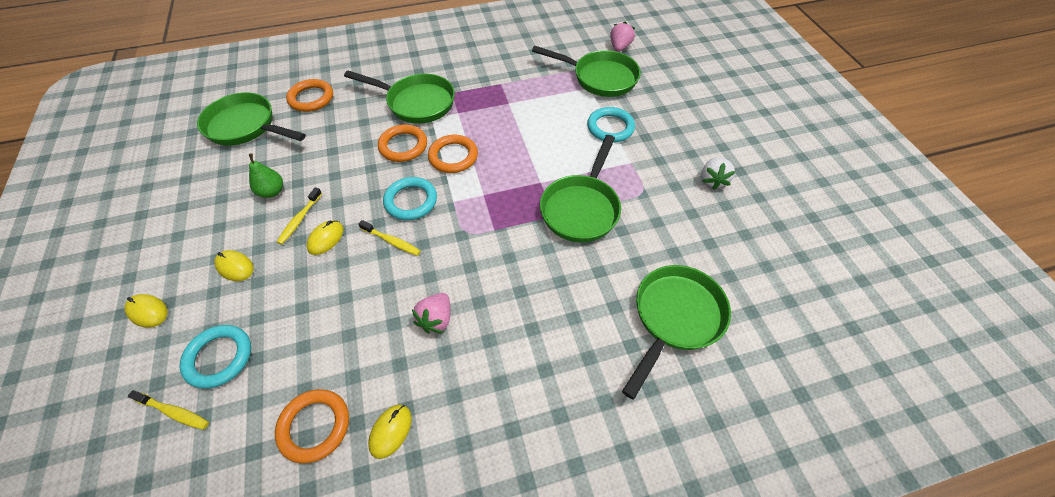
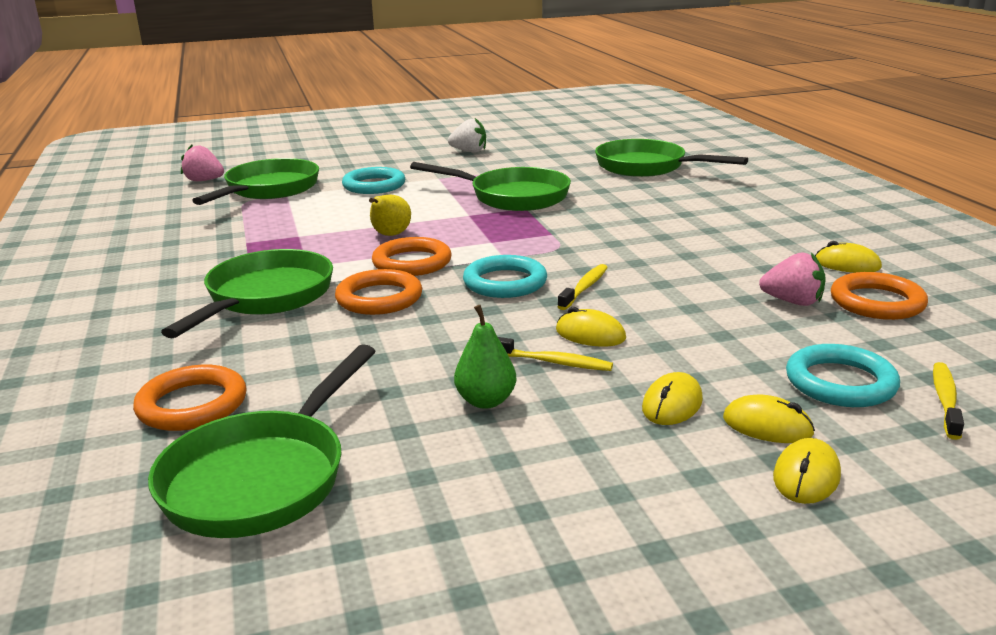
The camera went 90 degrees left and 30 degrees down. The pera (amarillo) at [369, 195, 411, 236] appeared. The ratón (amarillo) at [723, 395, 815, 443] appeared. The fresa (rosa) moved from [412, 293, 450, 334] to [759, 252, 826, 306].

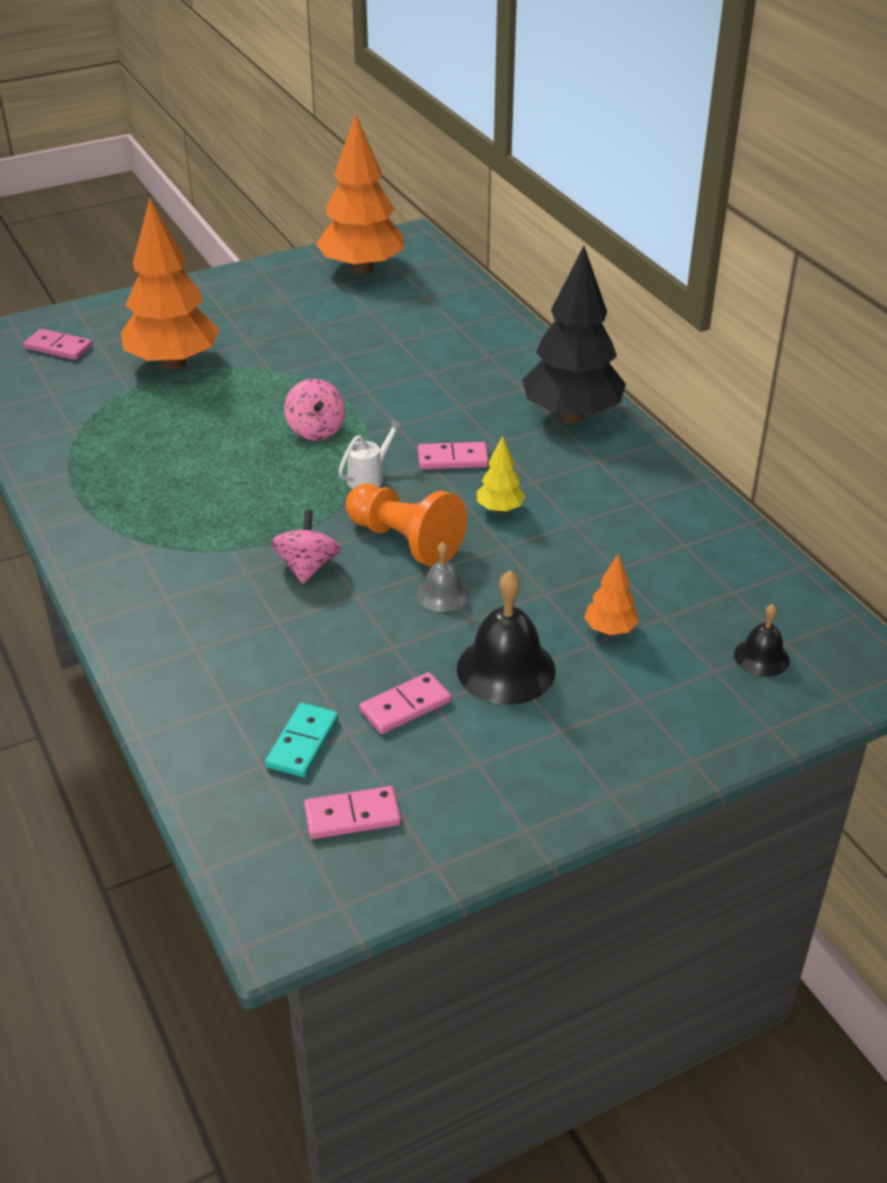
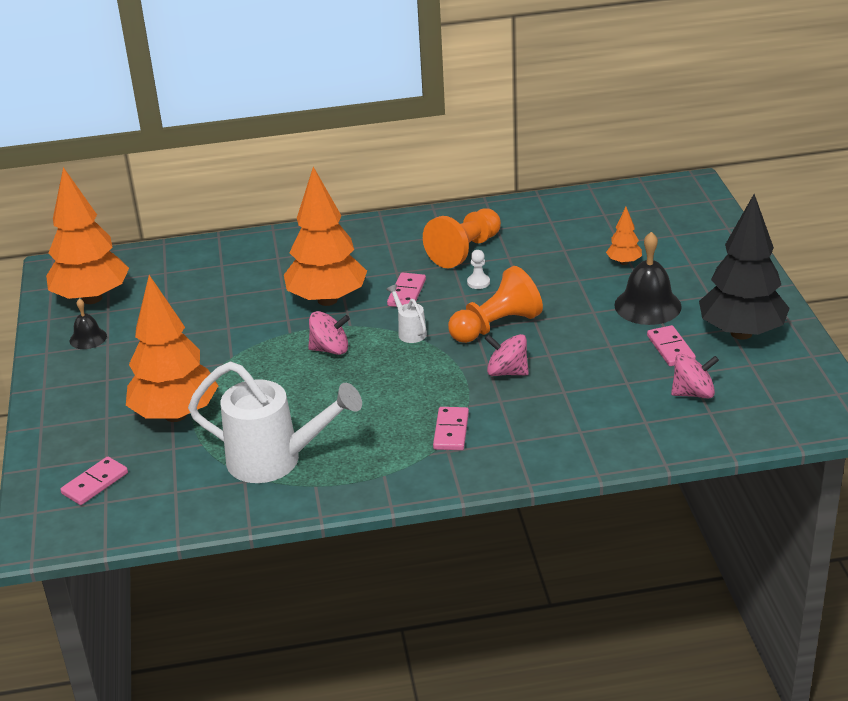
The camera went 70 degrees left and 5 degrees down. The campana (gris) at [417, 542, 469, 612] disappeared. The regadera (blanco) at [188, 362, 362, 483] appeared. The árbol (naranja) at [284, 167, 367, 306] appeared. The peón (naranja) at [423, 208, 501, 268] appeared. The ficha de dominó (rosa) moved from [304, 786, 401, 839] to [433, 407, 469, 450]. The árbol (negro) moved from [522, 246, 626, 423] to [699, 194, 790, 340]. The campana (negro) moved from [734, 604, 790, 677] to [70, 298, 107, 349]. The ficha de dominó (turquesa) at [265, 703, 339, 777] was replaced by the peonza (rosa) at [671, 354, 719, 399]. The árbol (amarillo) at [477, 435, 525, 513] was replaced by the peón (blanco) at [467, 250, 490, 289].

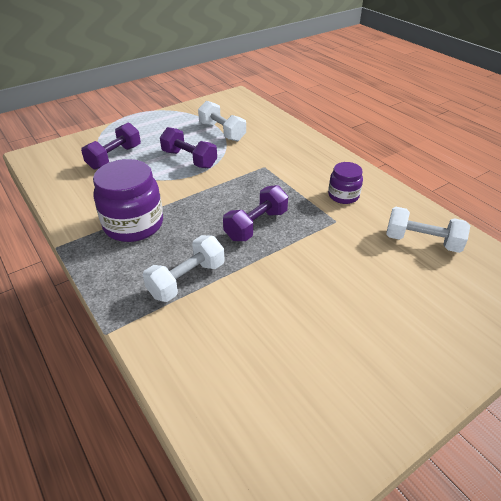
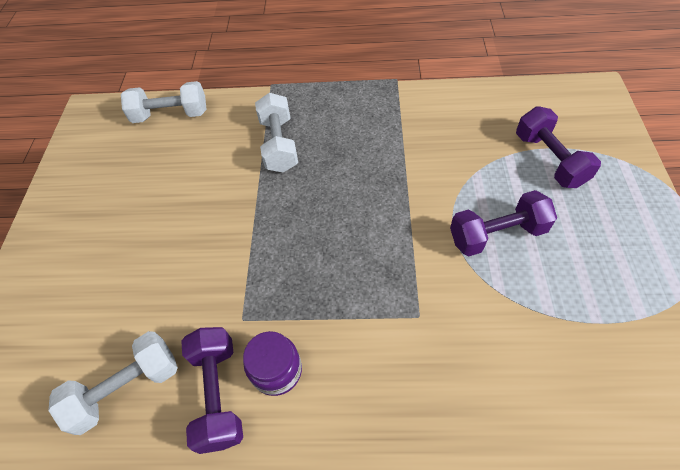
The camera went 130 degrees right and 15 degrees up. The tarro (morado) at [93, 159, 163, 242] disappeared. The mancuerna (blanco) moved from [198, 101, 246, 142] to [121, 81, 207, 123]. The mancuerna (morado) moved from [223, 185, 288, 241] to [181, 327, 243, 454].

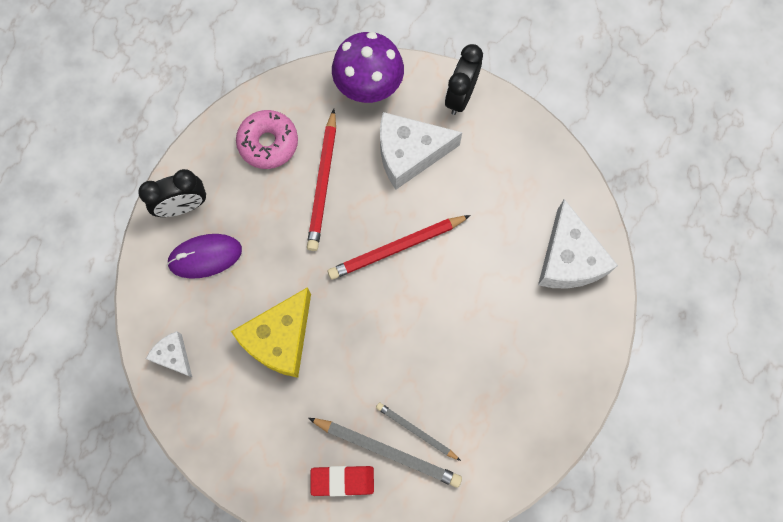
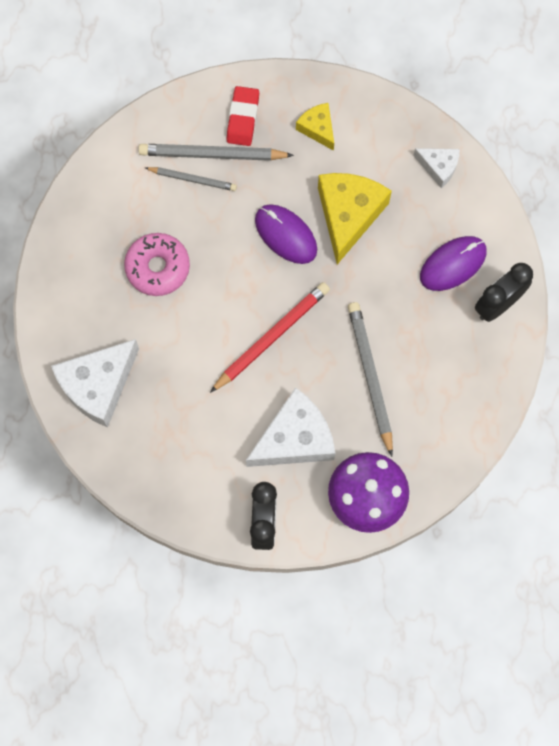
The camera went 160 degrees right and 0 degrees up. The ratón (morado) at [255, 204, 317, 264] appeared. The queso (amarillo) at [296, 103, 334, 151] appeared. The rosquilla (rosa) moved from [236, 110, 298, 169] to [124, 233, 190, 296]. The lápiz (rojo) at [307, 109, 336, 251] became the lápiz (gris) at [348, 302, 393, 457]. The goma de borrar (rojo) at [311, 466, 374, 496] turned 60 degrees counterclockwise. The queso (blanco) at [538, 199, 618, 288] turned 105 degrees counterclockwise.

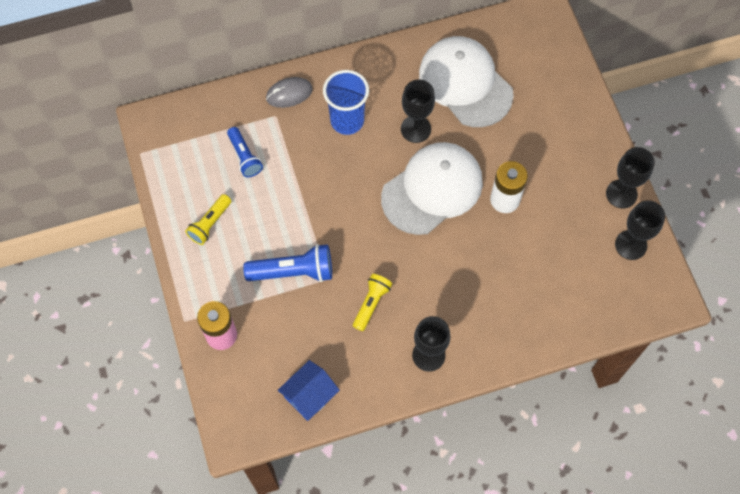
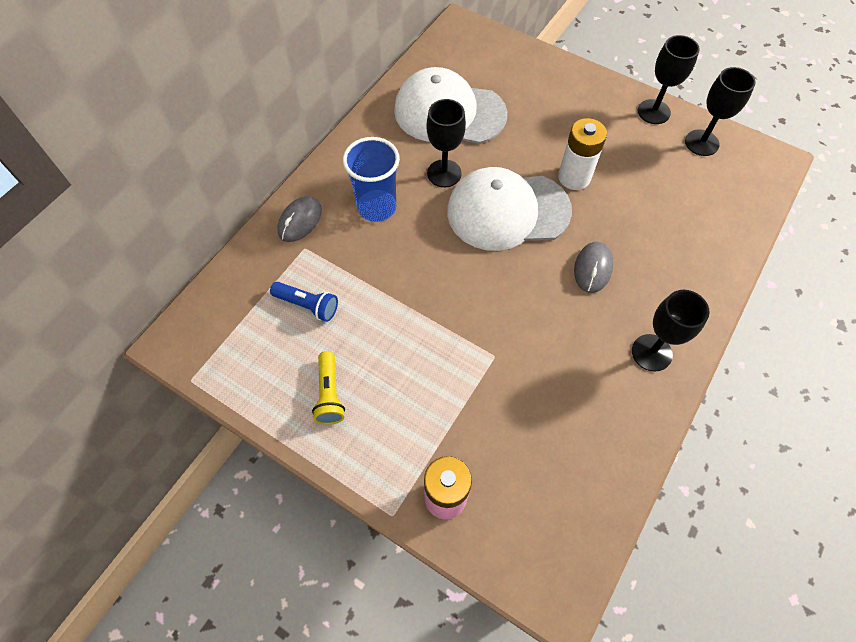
The camera went 40 degrees left and 5 degrees down. The lámpara de mano (azul) at [243, 244, 332, 282] disappeared. The casa (azul) at [278, 360, 340, 421] disappeared. The lámpara de mano (amarillo) at [353, 274, 392, 331] disappeared. The ratón (gris) at [574, 242, 613, 293] appeared. The gorra (blanco) at [381, 142, 483, 235] turned 105 degrees counterclockwise.

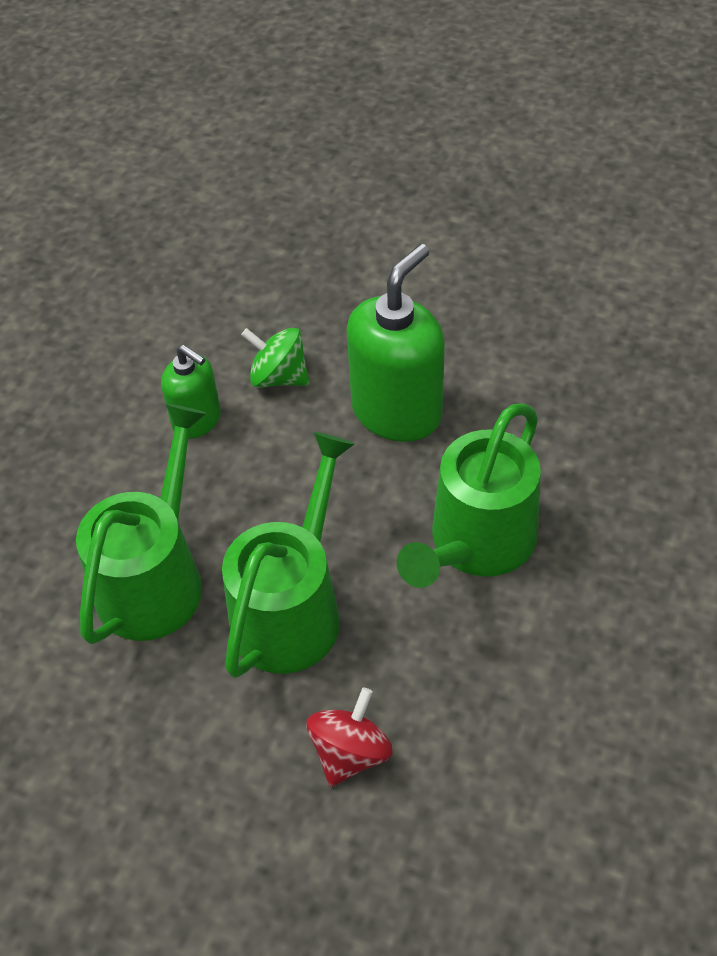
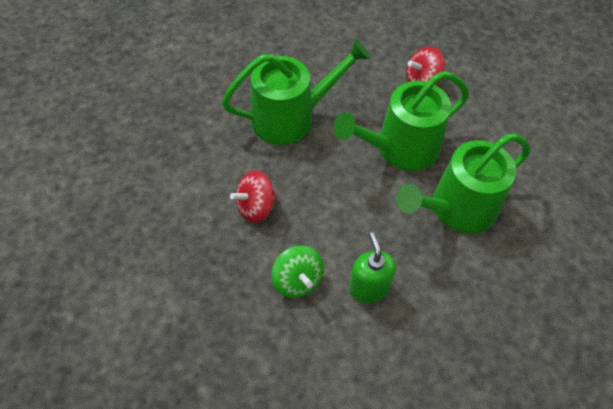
The camera went 145 degrees left and 5 degrees up. The dispensador de jabón (verde) at [346, 244, 445, 442] was replaced by the peonza (rojo) at [230, 170, 278, 223].

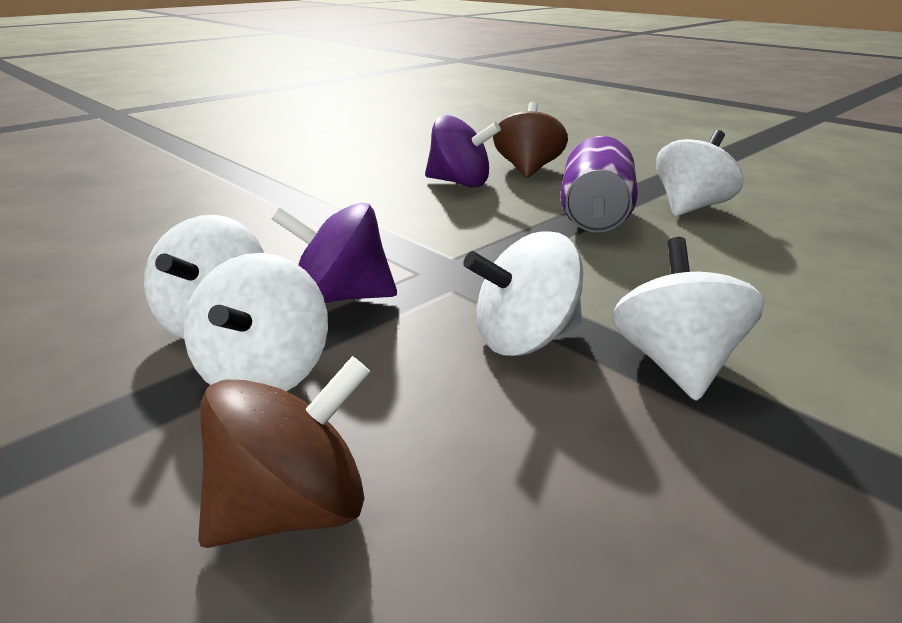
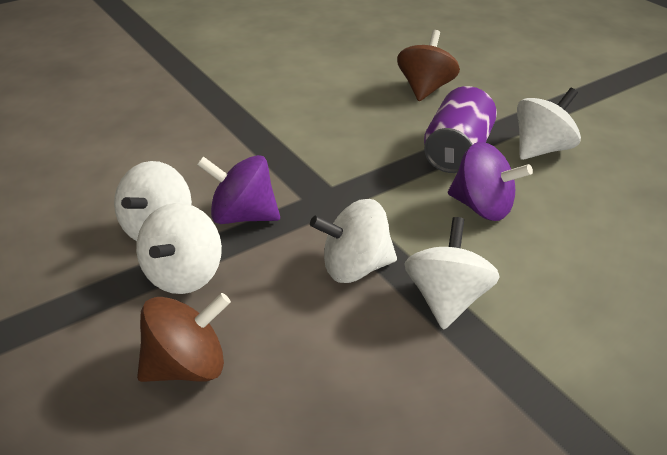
The camera went 10 degrees right and 10 degrees up. The peonza (morado) moved from [425, 115, 501, 187] to [448, 142, 533, 221].

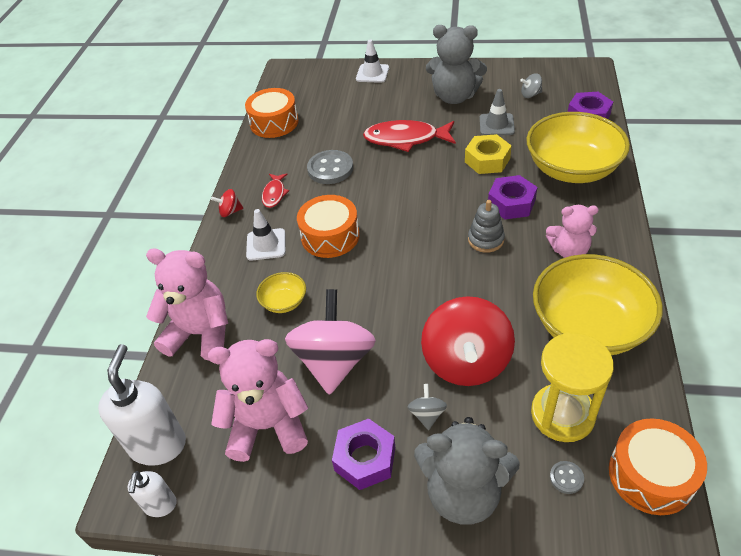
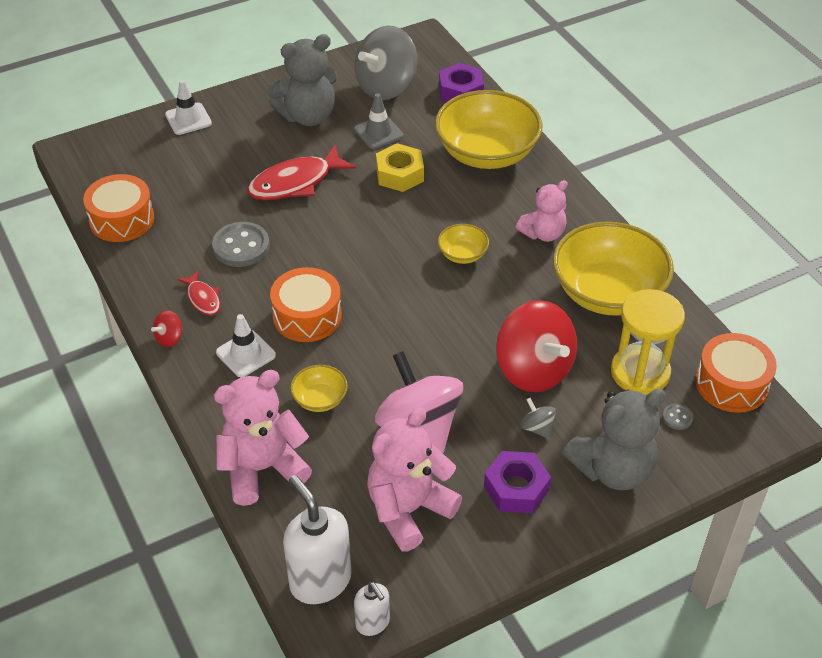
The camera went 40 degrees left and 0 degrees up. The tuerca (morado) at [488, 175, 537, 219] disappeared. The juguete apilable (gris) at [468, 200, 505, 253] was replaced by the cuenco (amarillo) at [438, 224, 489, 264]. The peonza (gris) at [520, 73, 542, 98] changed to 2.41 times the size.

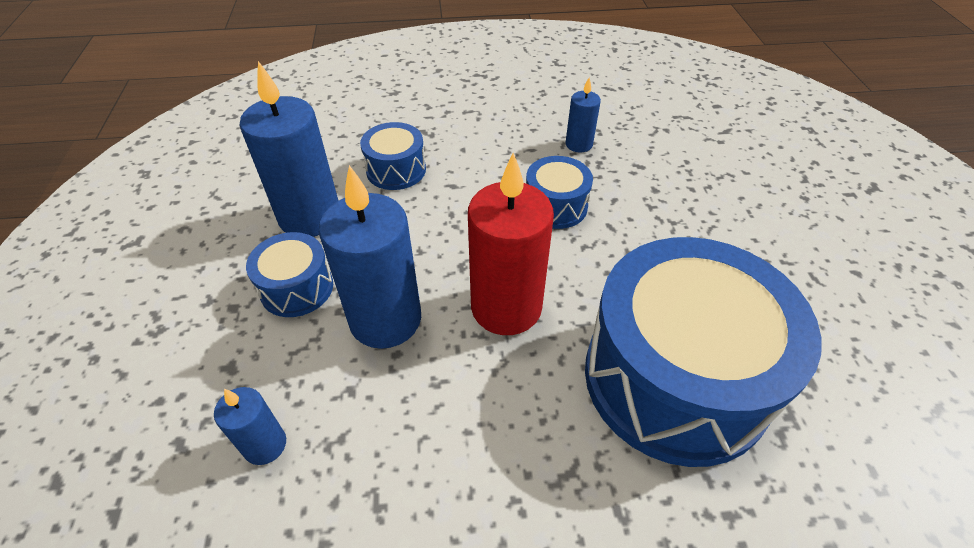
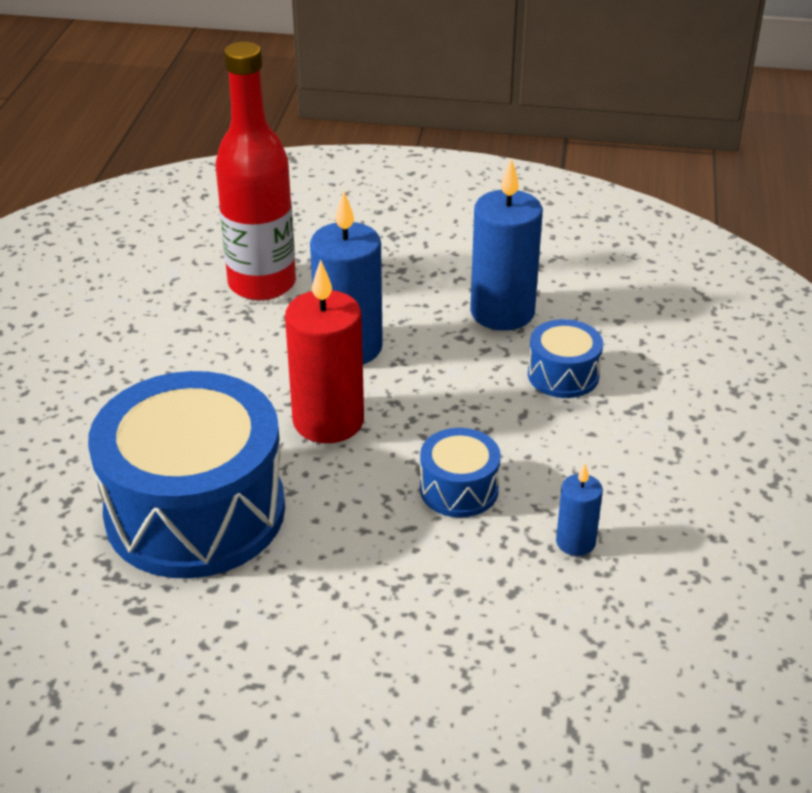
The camera went 105 degrees right and 10 degrees down. The tambor (azul) at [246, 232, 333, 317] disappeared. The vela (azul) at [214, 387, 286, 465] was replaced by the botella (rojo) at [216, 42, 296, 301].

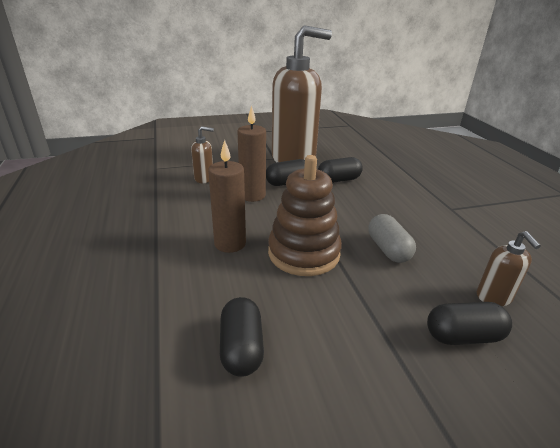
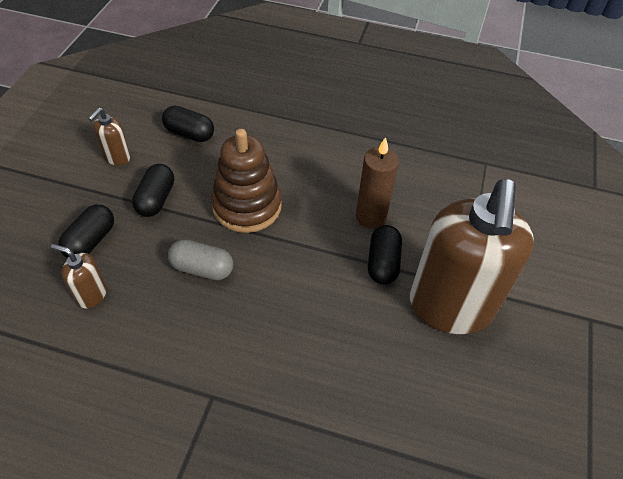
The camera went 120 degrees right and 20 degrees up. The vela (marrón) at [208, 140, 246, 253] disappeared. The dispensador de jabón (marrón) moved from [191, 126, 214, 183] to [88, 108, 131, 165]. The cápsula (negro) moved from [318, 157, 363, 183] to [132, 164, 174, 217].

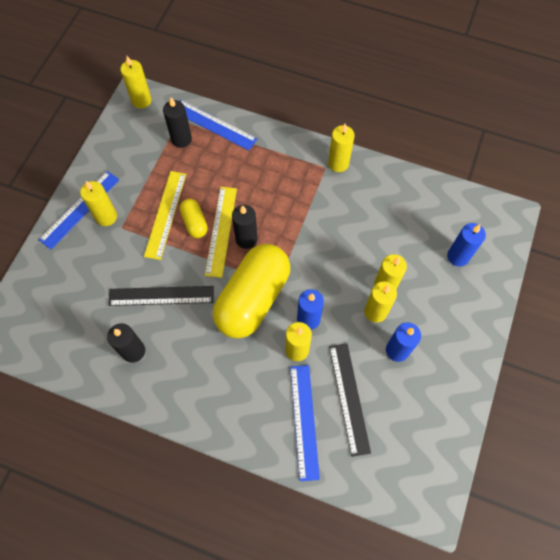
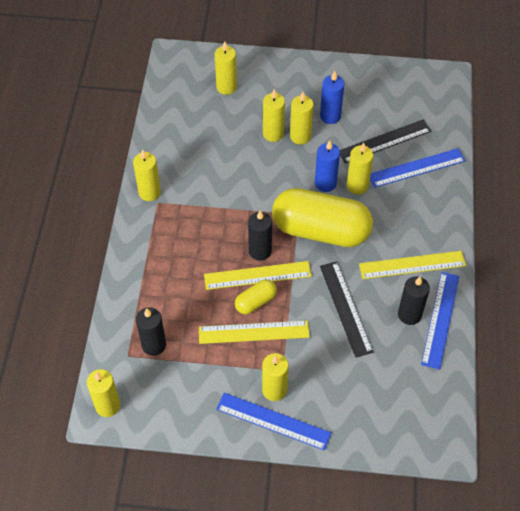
The camera went 105 degrees left and 10 degrees down. The regla (amarillo) at [359, 251, 466, 279] appeared. The regla (azul) moved from [179, 100, 257, 151] to [421, 272, 459, 370]. The vela (azul) at [447, 223, 486, 267] became the vela (amarillo) at [215, 41, 237, 95].

